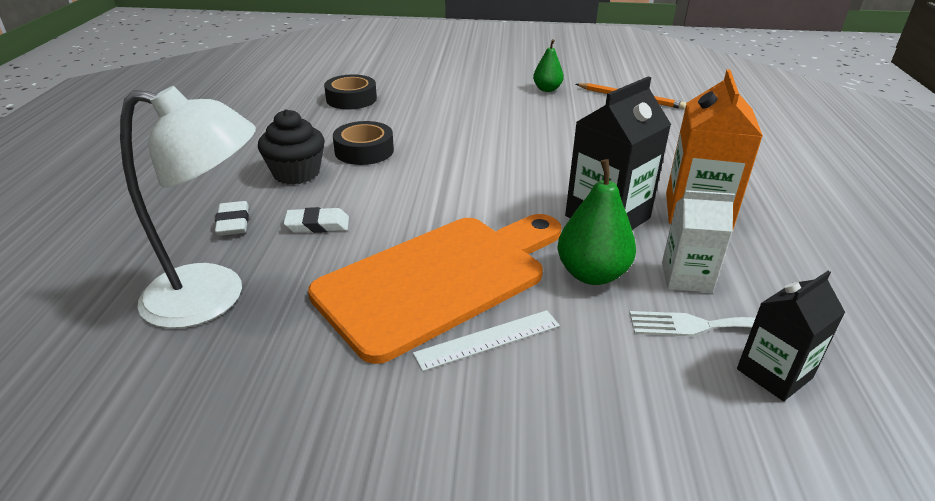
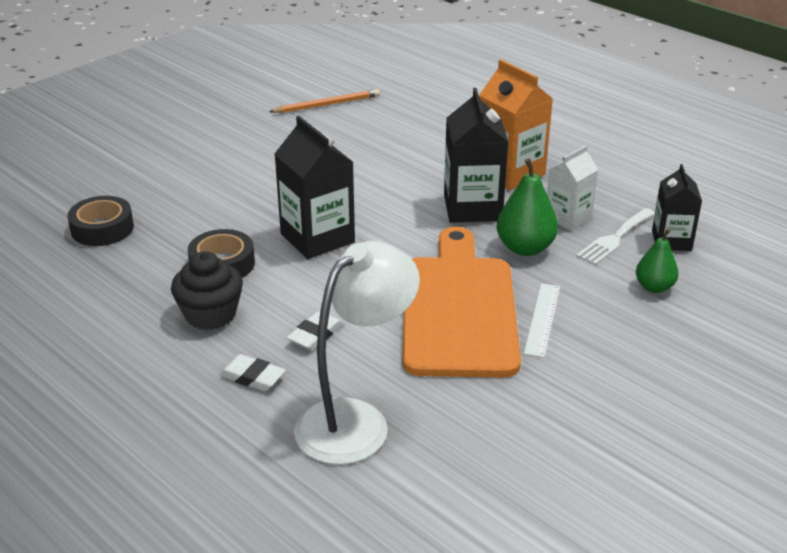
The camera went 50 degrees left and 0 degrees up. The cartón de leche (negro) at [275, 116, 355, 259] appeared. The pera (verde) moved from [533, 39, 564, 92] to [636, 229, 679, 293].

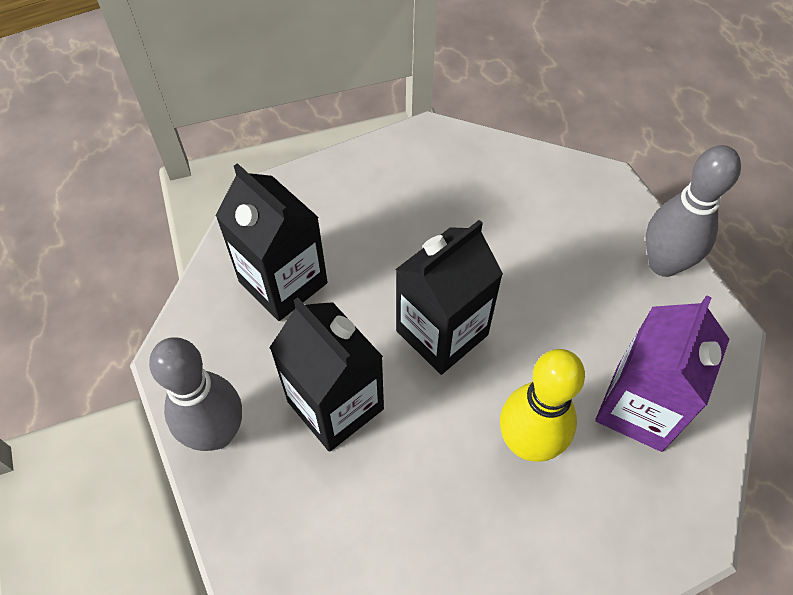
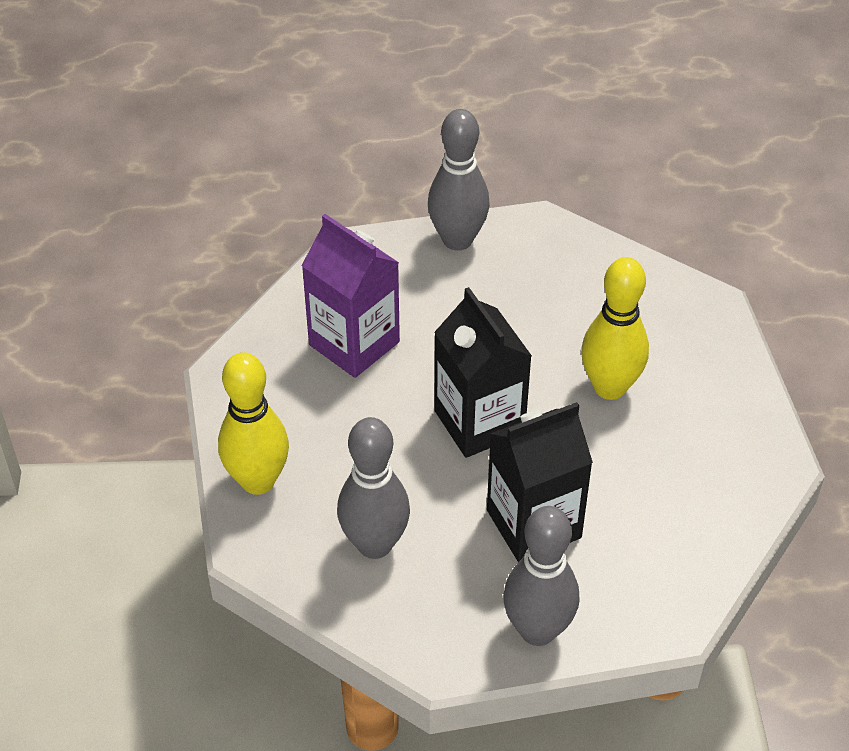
The camera went 75 degrees left and 10 degrees down. The bolo (amarillo) at [218, 352, 289, 495] appeared. The cartón de leche (morado) moved from [595, 295, 729, 452] to [301, 214, 400, 378]. The cartón de leche (negro) at [215, 163, 327, 321] was replaced by the bolo (gris) at [337, 417, 410, 559].

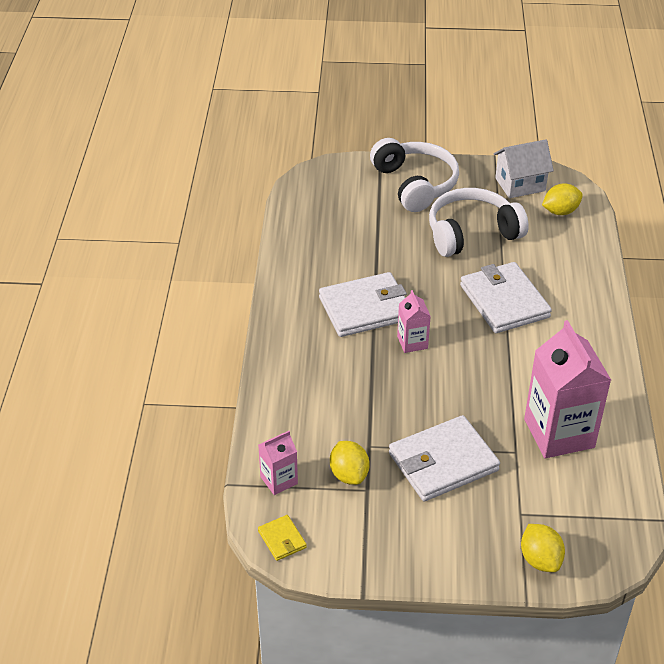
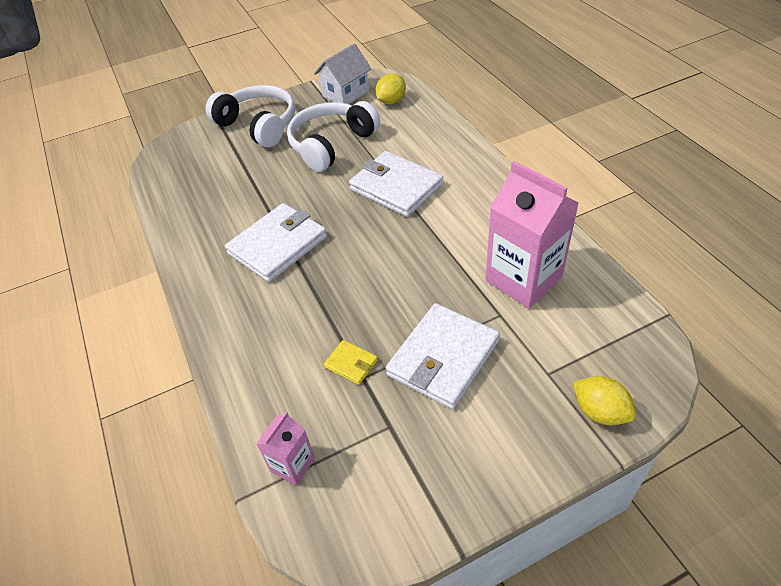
The camera went 25 degrees left and 5 degrees up. The limón (amarillo) at [330, 441, 369, 485] disappeared. The cartón de leche (rosa) at [397, 290, 431, 353] disappeared. The cartera (amarillo) moved from [258, 515, 307, 561] to [324, 340, 378, 385].

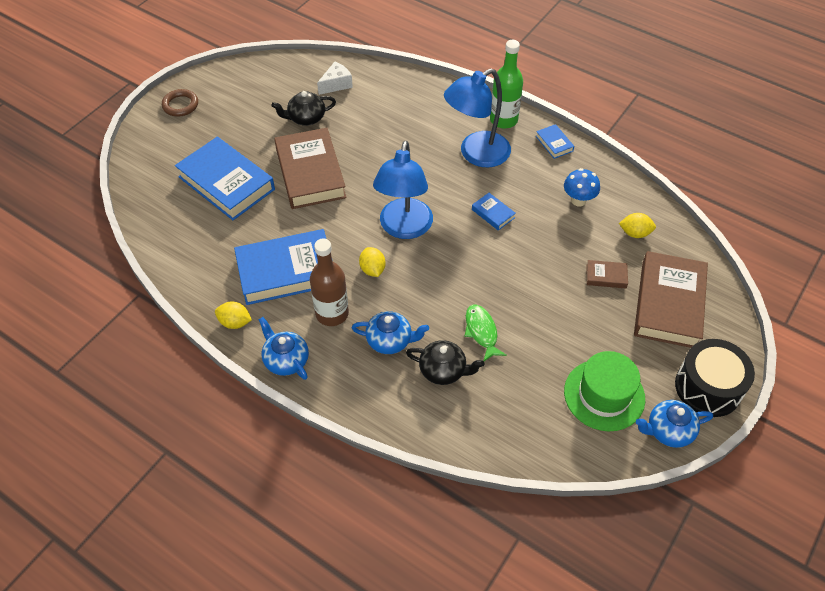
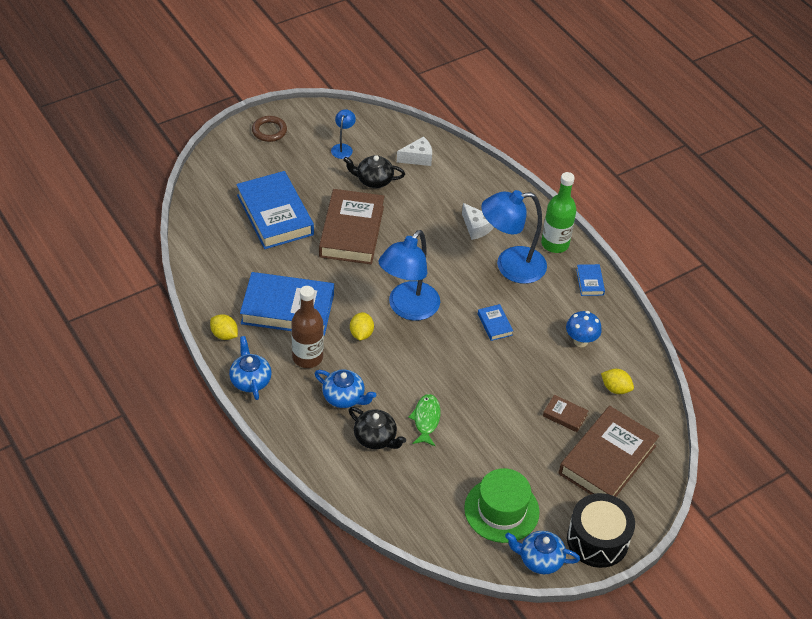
The camera went 20 degrees right and 5 degrees down. The lámpara (azul) at [331, 109, 356, 159] appeared. The queso (blanco) at [462, 203, 494, 240] appeared.

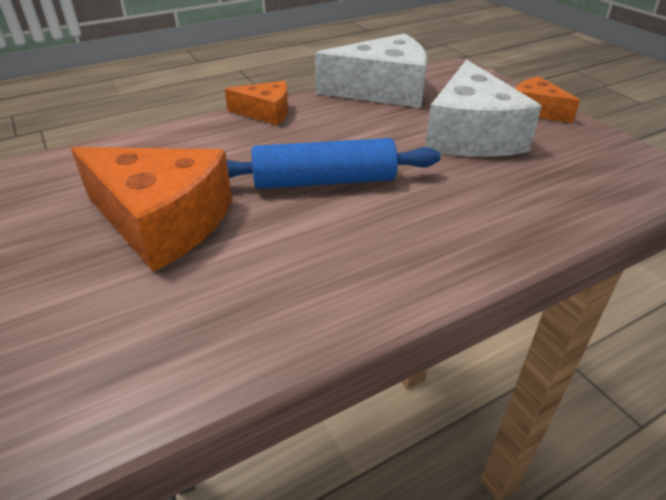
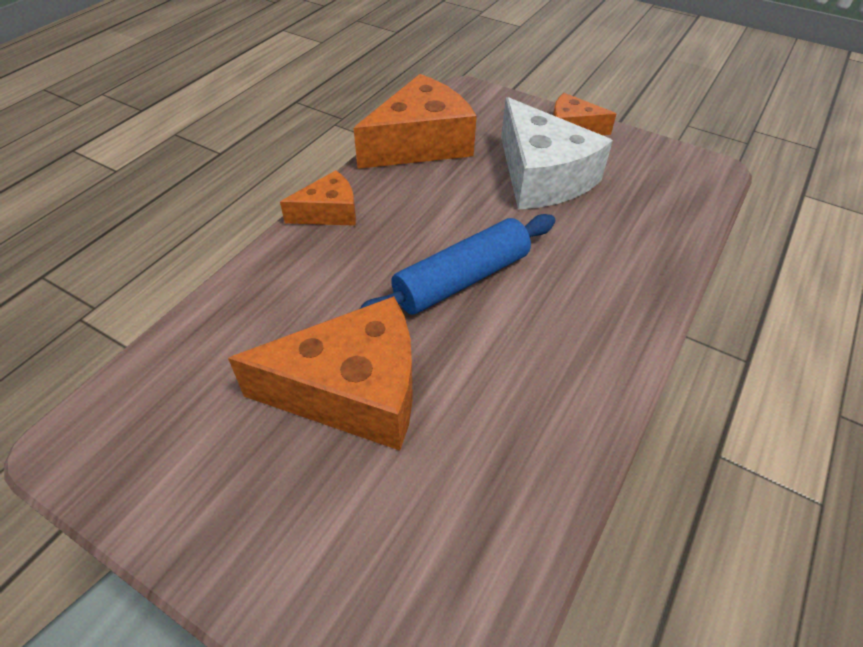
The camera went 30 degrees left and 10 degrees up. The queso (blanco) at [315, 33, 427, 108] became the queso (naranja) at [354, 74, 477, 169].

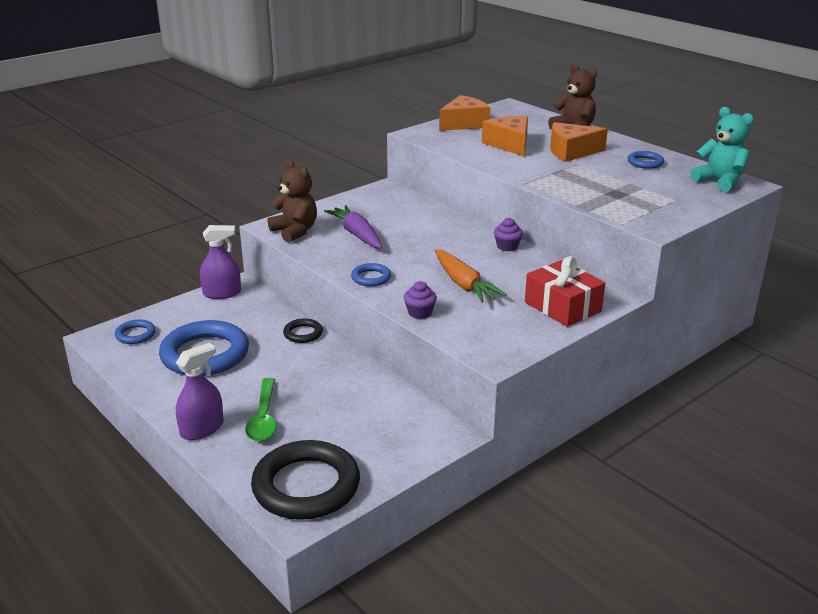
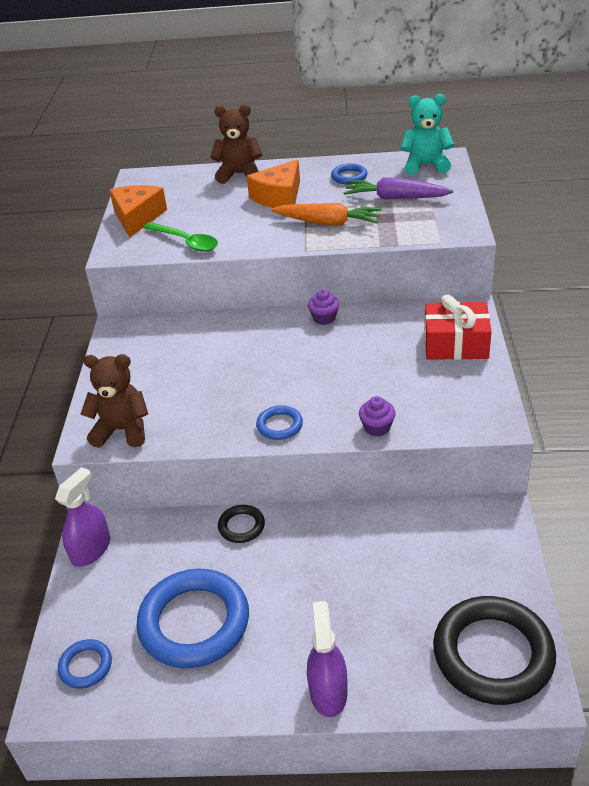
The camera went 45 degrees left and 10 degrees up. The queso (naranja) at [482, 116, 528, 156] disappeared. The cuchara (verde) moved from [245, 378, 276, 442] to [143, 222, 218, 252]. The zanahoria (morado) moved from [324, 205, 382, 249] to [344, 177, 453, 199]. The zanahoria (naranja) moved from [435, 249, 507, 303] to [271, 203, 382, 226].

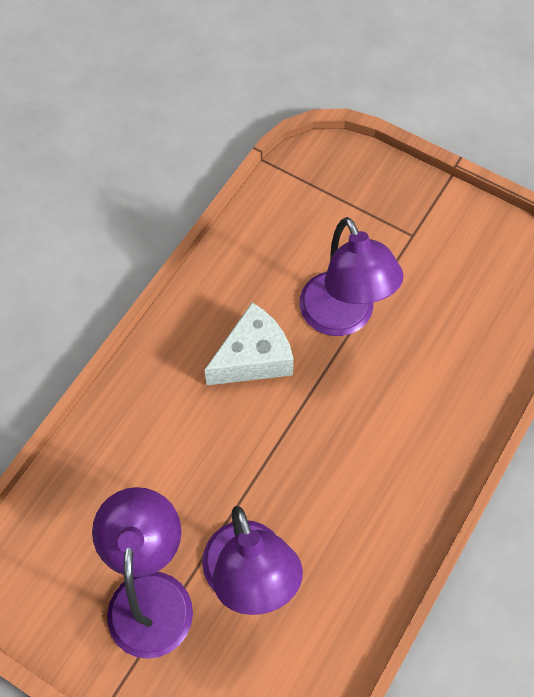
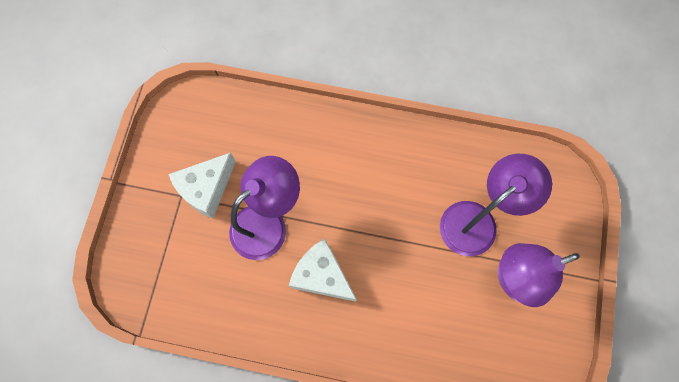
The camera went 110 degrees left and 10 degrees up. The queso (blanco) at [168, 153, 236, 219] appeared.

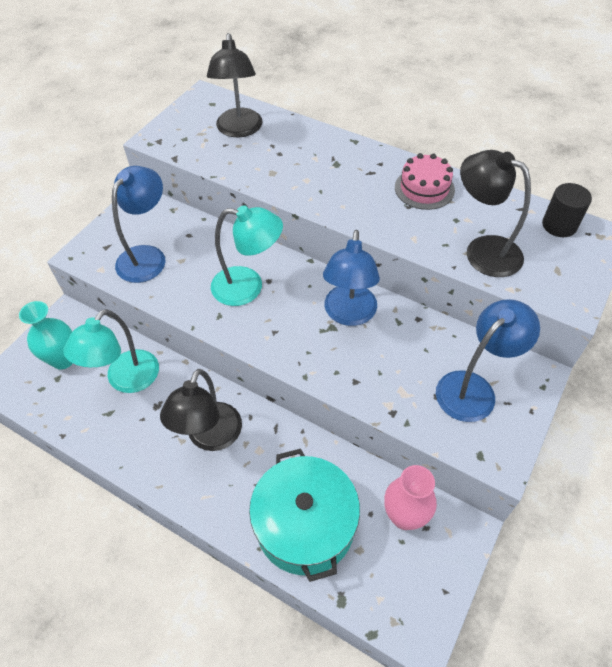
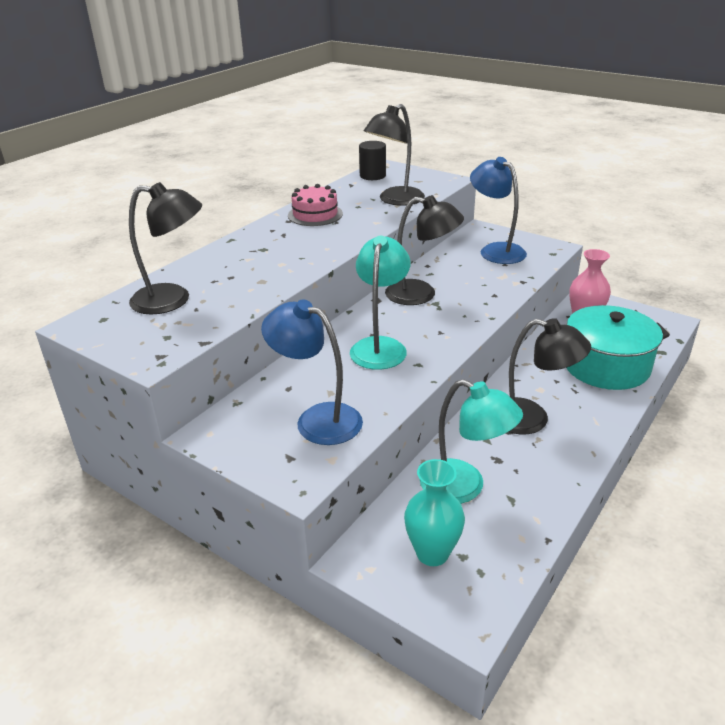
The camera went 85 degrees left and 20 degrees down. The lámpara (azul) at [323, 230, 380, 326] became the lámpara (negro) at [385, 195, 464, 305].

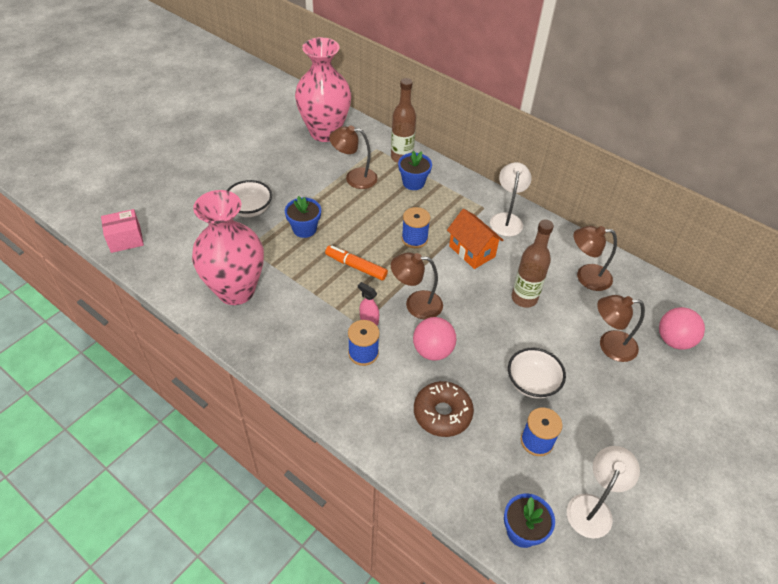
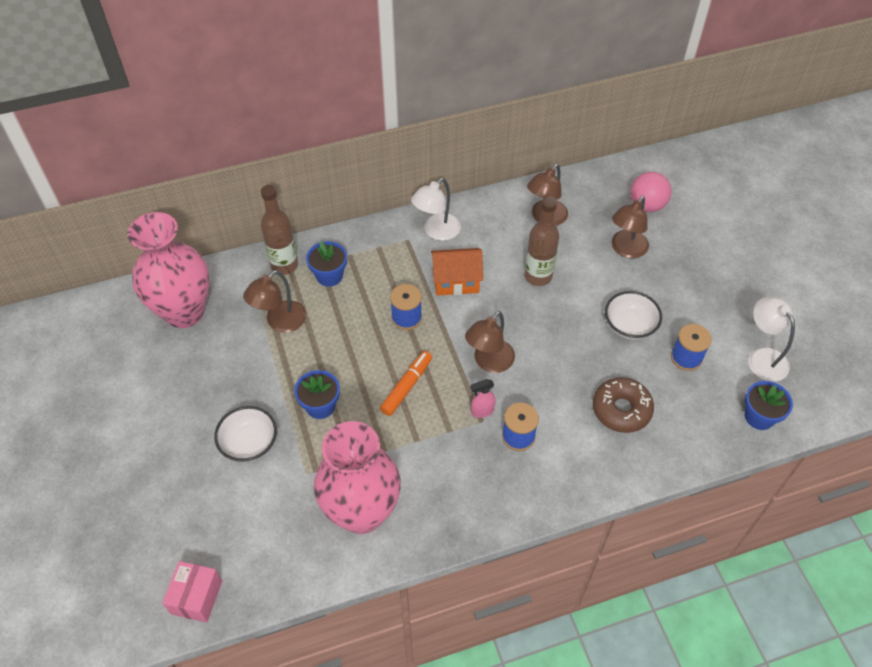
The camera went 55 degrees left and 5 degrees up. The pelota (rosa) at [413, 317, 457, 361] disappeared. The rotulador (naranja) at [325, 245, 388, 280] turned 150 degrees clockwise. The lámpara (blanco) at [490, 162, 532, 237] turned 90 degrees counterclockwise.

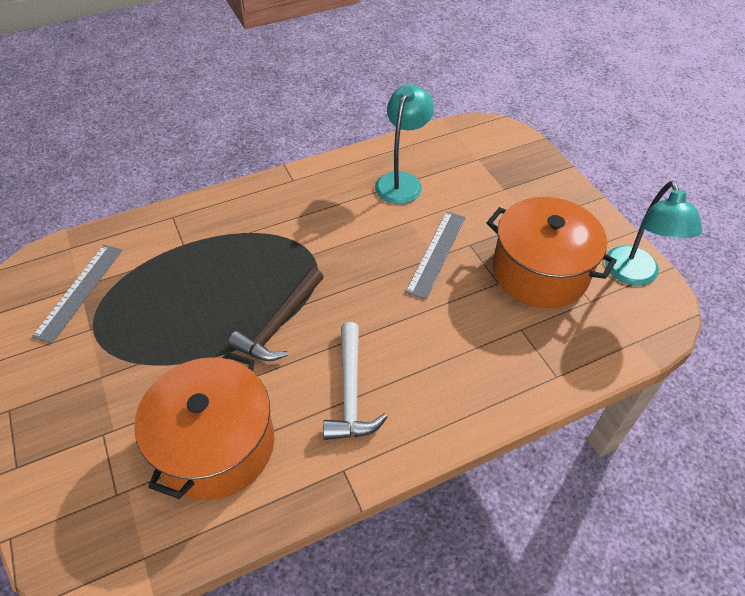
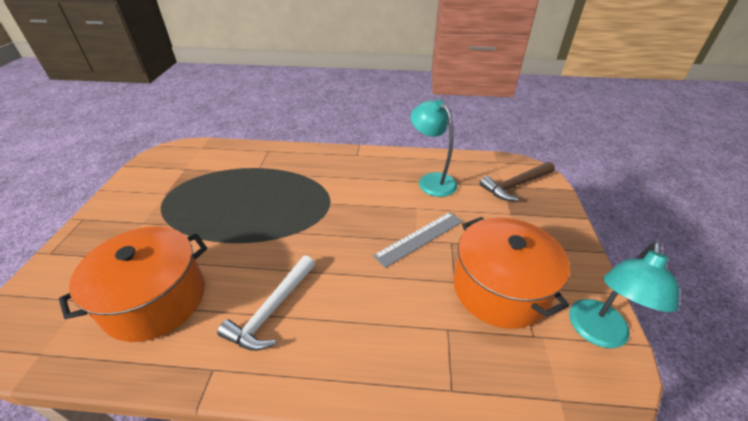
The camera went 30 degrees right and 10 degrees down. The regla (gris) at [32, 245, 122, 344] disappeared. The martillo (marrón) moved from [228, 267, 324, 361] to [480, 162, 555, 201]. The lámpara (turquesa) at [375, 84, 434, 204] turned 90 degrees counterclockwise.

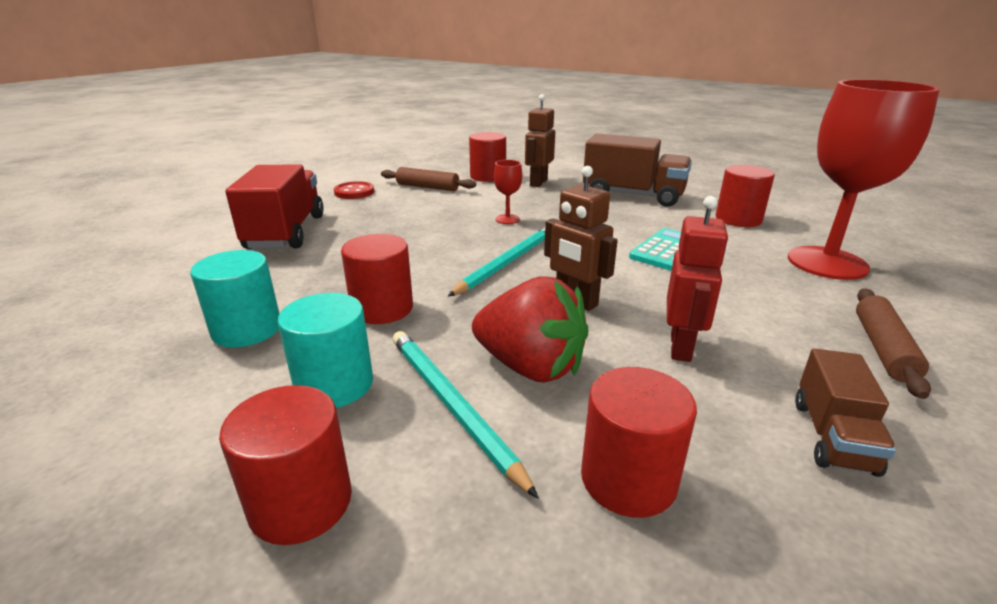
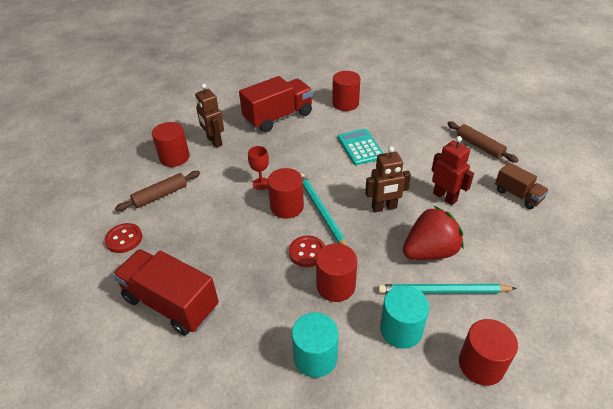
The camera went 55 degrees left and 15 degrees up. The copa (rojo) at [788, 79, 940, 280] disappeared. The botón (rojo) at [289, 236, 325, 267] appeared. The cilindro (rojo) moved from [581, 367, 697, 518] to [268, 168, 304, 219]. The camión (marrón) at [583, 133, 692, 207] became the camión (rojo) at [239, 76, 313, 132].

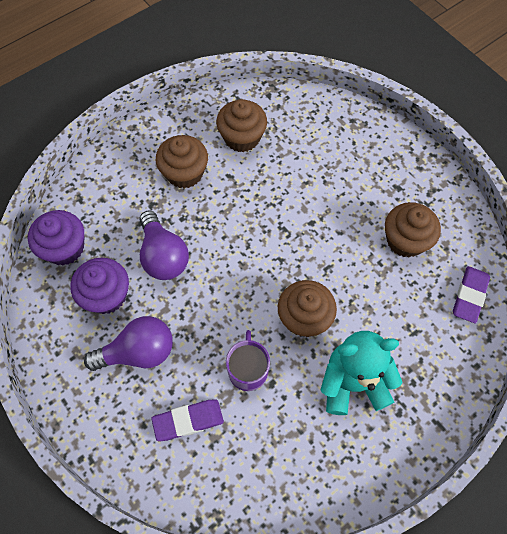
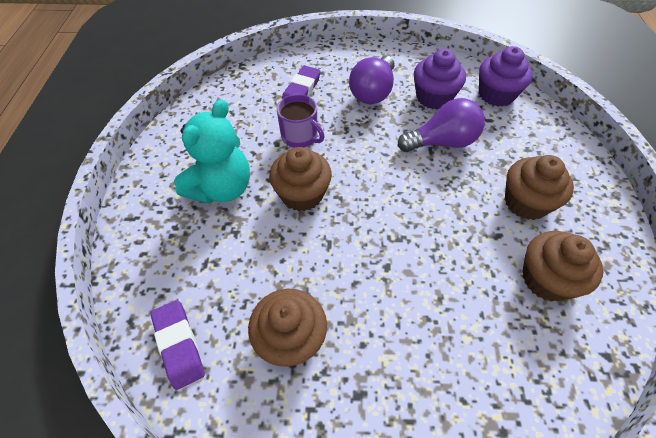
The camera went 130 degrees right and 10 degrees down. The bombilla (morado) at [140, 210, 189, 280] turned 150 degrees clockwise.

